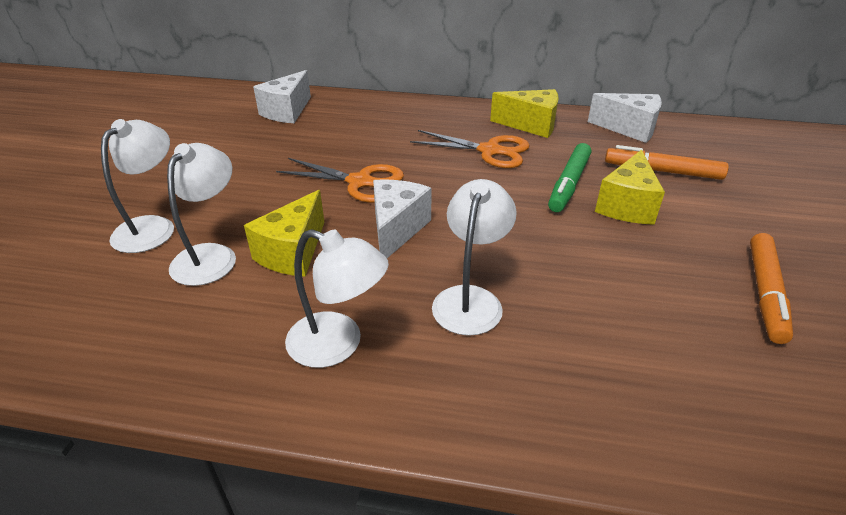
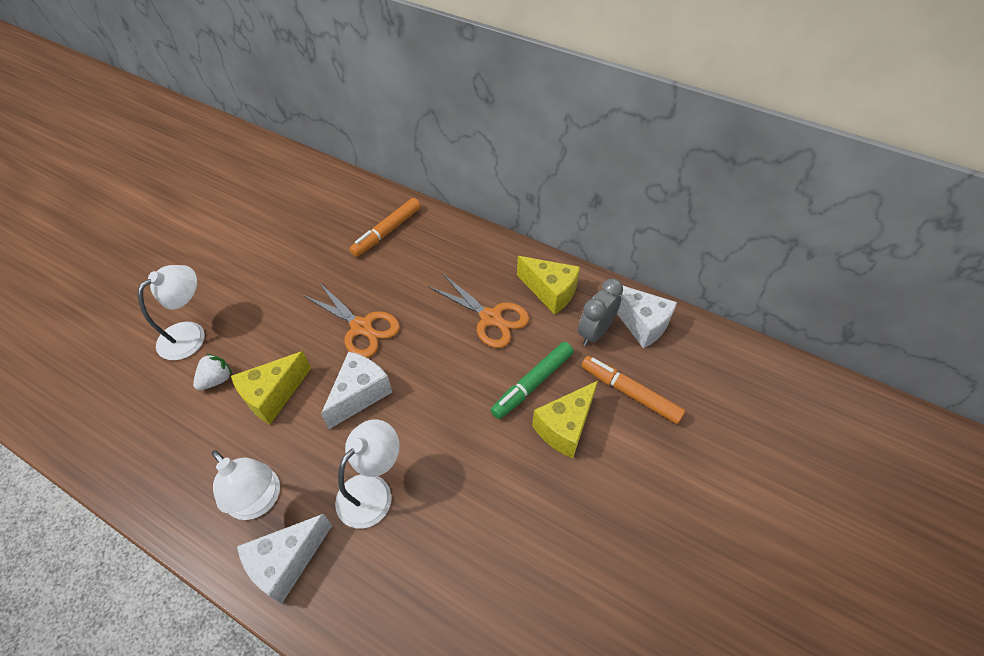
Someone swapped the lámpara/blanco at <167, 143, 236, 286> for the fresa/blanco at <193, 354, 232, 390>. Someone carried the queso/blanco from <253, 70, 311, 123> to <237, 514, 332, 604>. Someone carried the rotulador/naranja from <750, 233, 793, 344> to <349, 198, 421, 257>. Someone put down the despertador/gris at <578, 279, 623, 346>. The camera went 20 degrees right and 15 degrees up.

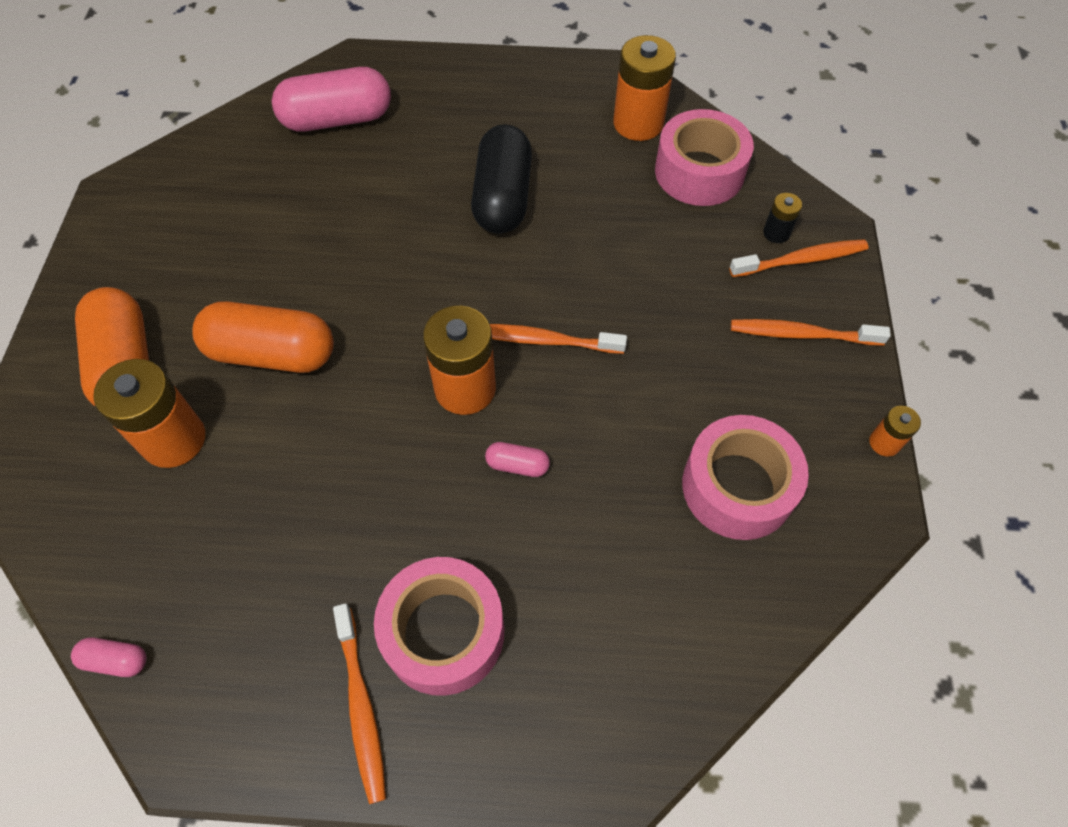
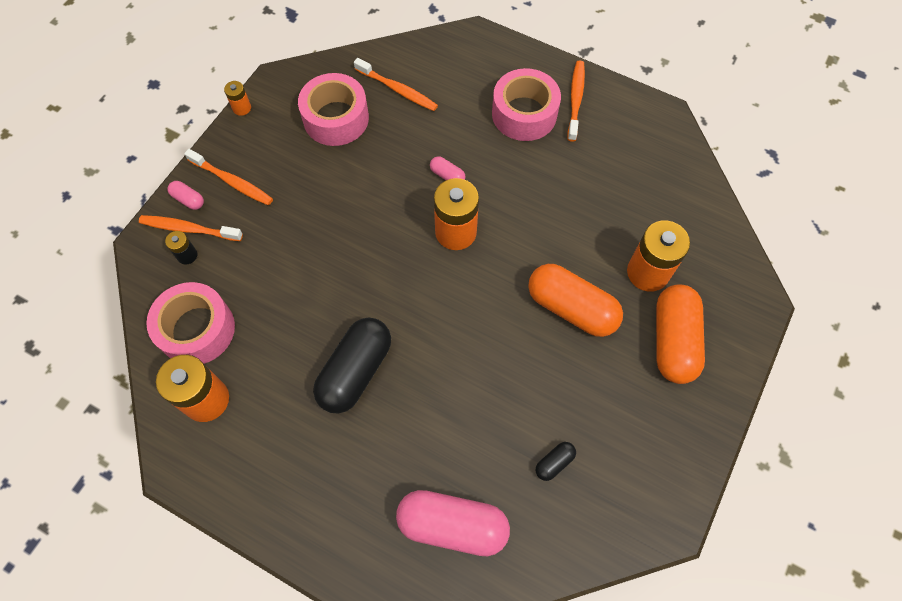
Someone carried the cápsula/rosa from <71, 637, 146, 677> to <168, 181, 204, 210>. Someone carried the cepillo de dientes/naranja from <490, 324, 627, 354> to <354, 58, 438, 111>. Someone put down the cápsula/negro at <536, 442, 576, 481>. The camera went 155 degrees left and 5 degrees up.

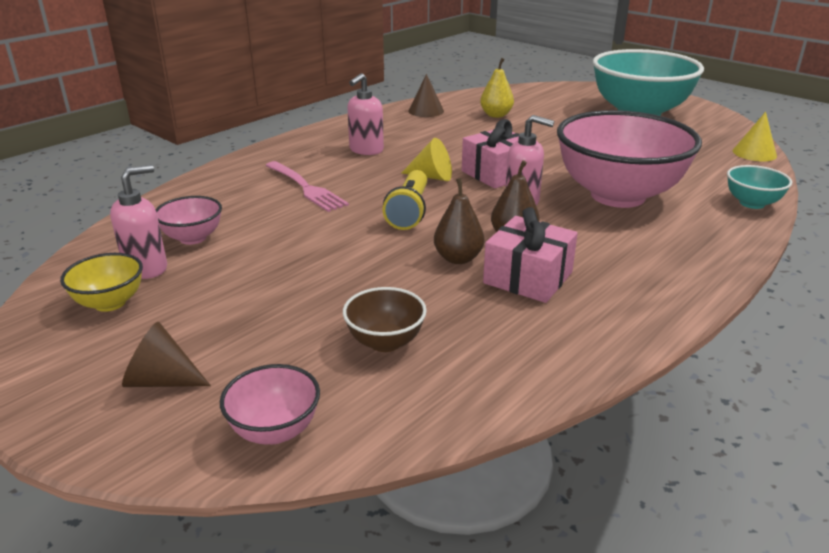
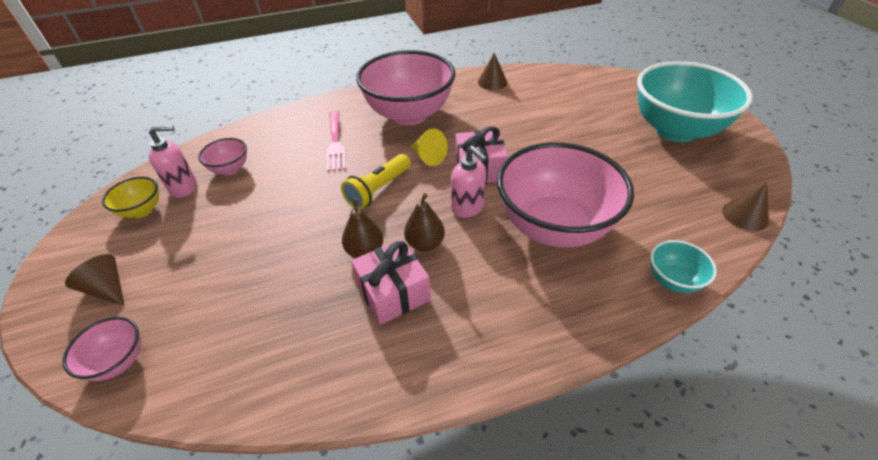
Someone took away the cuenco/marrón at <343, 287, 427, 352>. Someone swapped the dispensador de jabón/rosa at <347, 73, 384, 155> for the cuenco/rosa at <356, 50, 455, 126>. Someone took away the pera/amarillo at <480, 58, 514, 118>. Someone repainted the cono/amarillo at <733, 112, 777, 161>, which became the cono/marrón at <722, 182, 769, 231>. The camera went 30 degrees right and 15 degrees up.

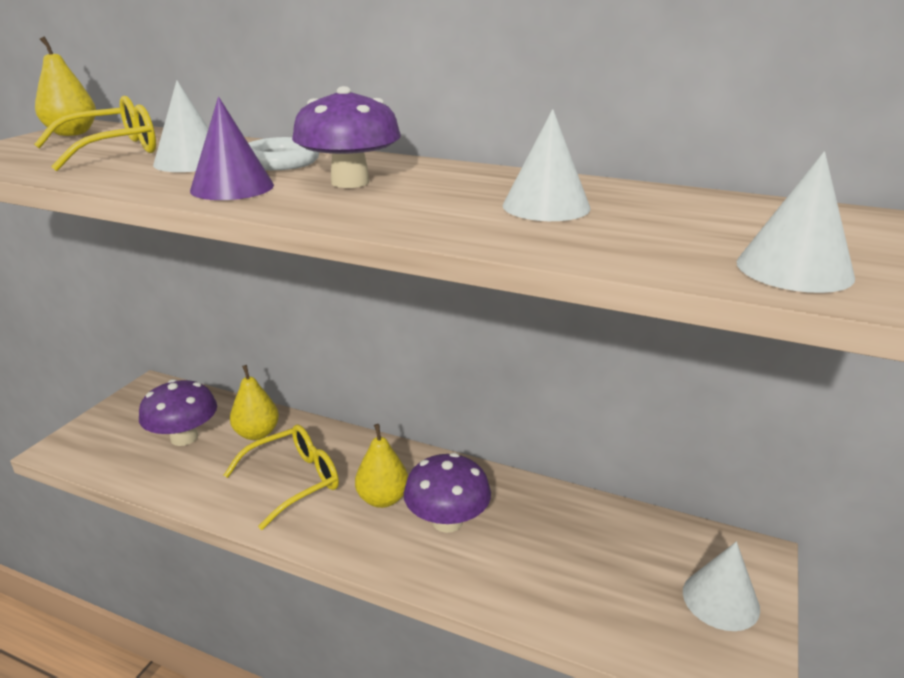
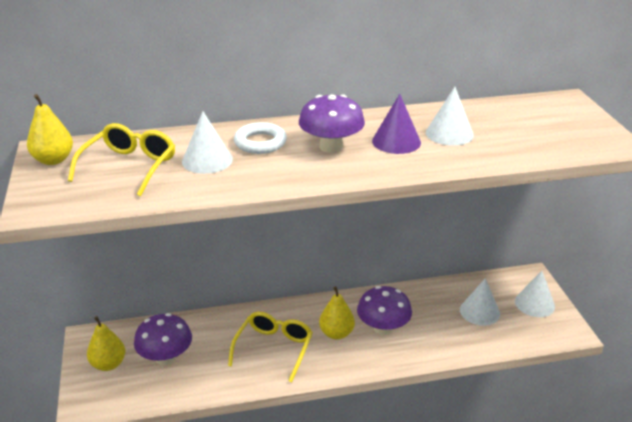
Someone carried the cono/morado from <190, 97, 274, 200> to <372, 94, 421, 154>. Someone carried the pera/amarillo from <230, 365, 279, 440> to <87, 316, 125, 371>. Someone carried the cono/blanco from <736, 152, 855, 293> to <460, 278, 500, 325>. The camera went 35 degrees left and 5 degrees up.

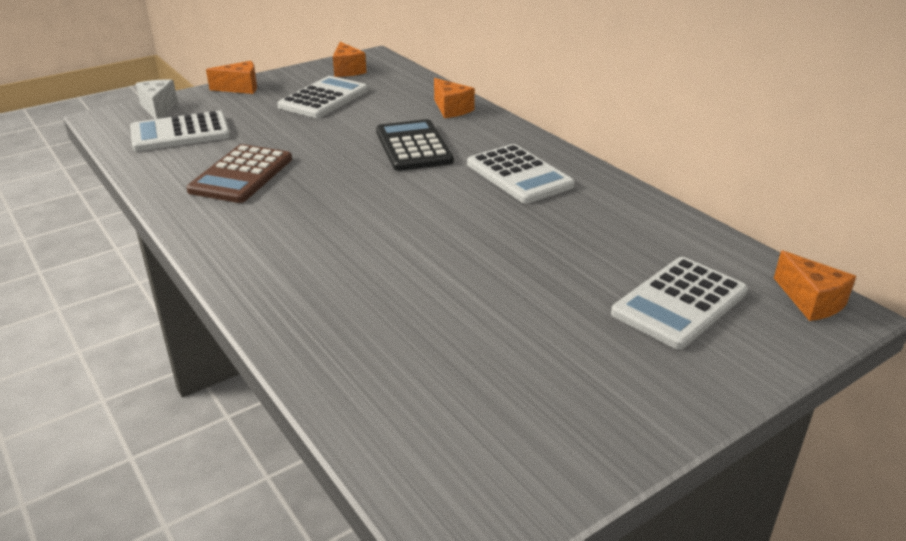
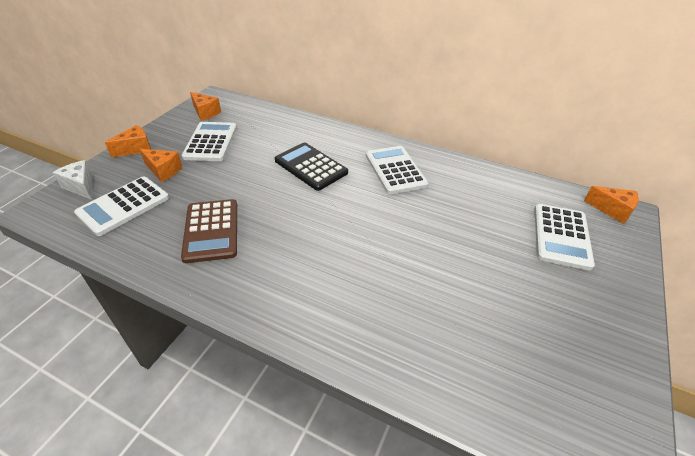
Someone carried the queso/naranja from <434, 78, 475, 118> to <139, 149, 182, 182>. Someone rotated the calculadora/blanco at <467, 144, 575, 204> by 135 degrees counterclockwise. The camera went 30 degrees left and 10 degrees up.

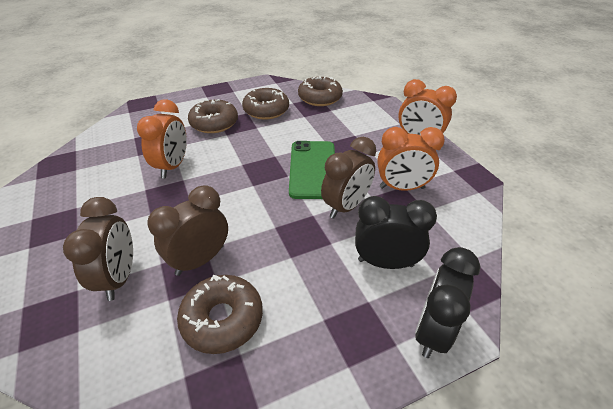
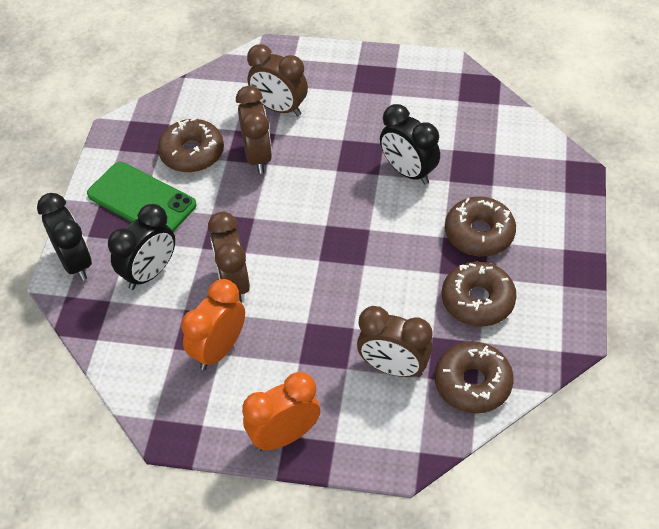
Someone repainted the despertador/naranja at <137, 99, 187, 178>, which became the despertador/negro at <380, 104, 440, 185>. Someone carried the móvil/verde from <289, 141, 335, 199> to <87, 162, 197, 232>. Someone put down the despertador/marrón at <357, 306, 433, 377>. The camera went 125 degrees right and 10 degrees up.

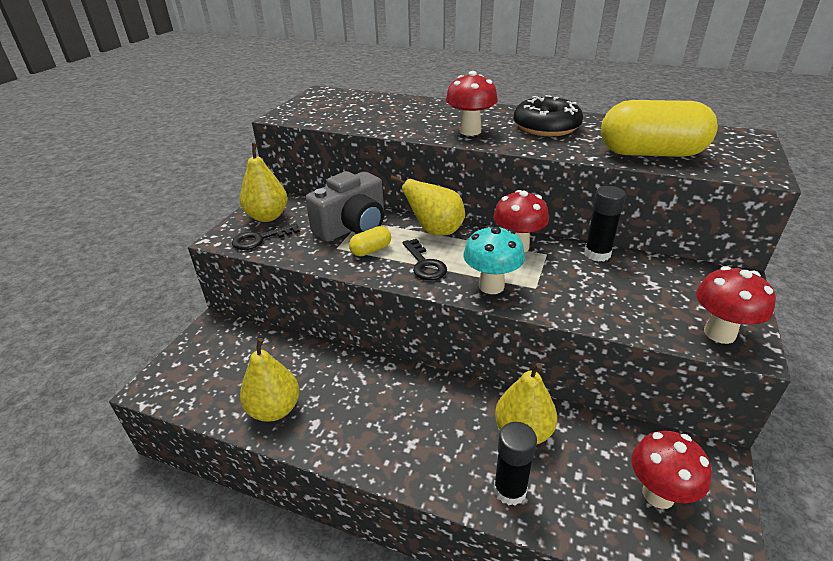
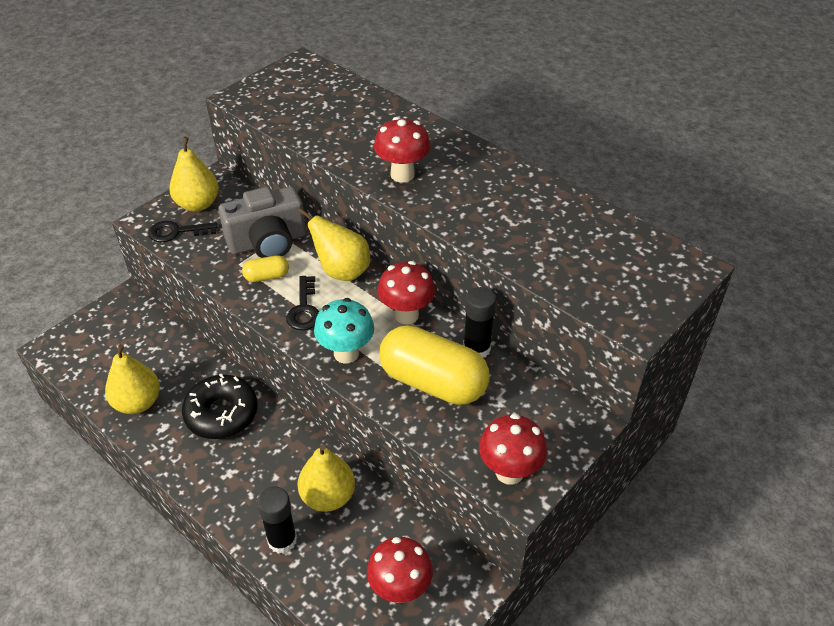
Someone carried the rosquilla/negro from <514, 95, 583, 136> to <182, 374, 258, 439>. Someone carried the cápsula/amarillo from <601, 100, 718, 157> to <379, 326, 489, 405>. The camera went 20 degrees right and 10 degrees up.

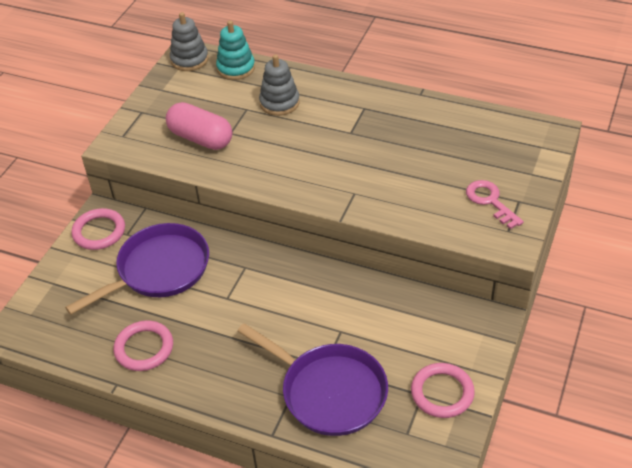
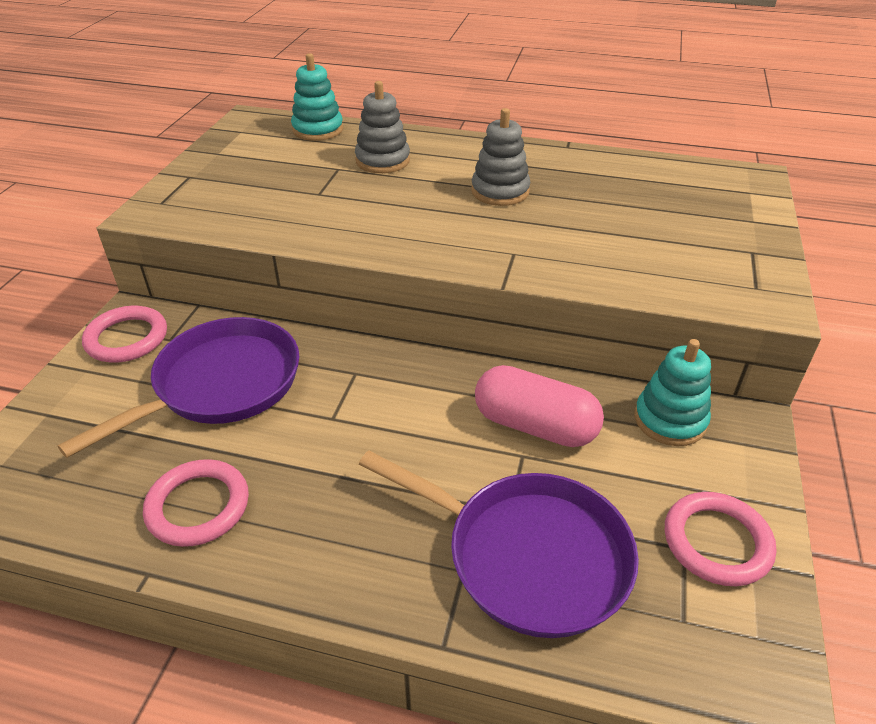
Someone carried the cápsula/rosa from <166, 102, 232, 150> to <475, 365, 604, 447>. Someone carried the juguete apilable/gris from <170, 12, 209, 71> to <471, 108, 530, 206>. Someone took away the llave/rosa at <466, 180, 524, 229>. Someone put down the juguete apilable/turquesa at <635, 339, 711, 446>. The camera went 10 degrees left and 5 degrees down.

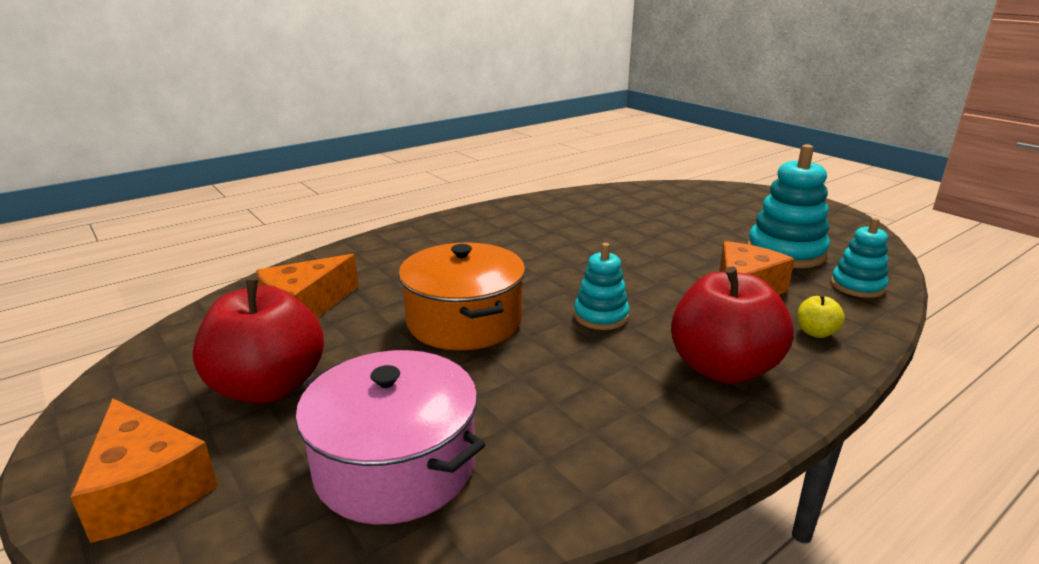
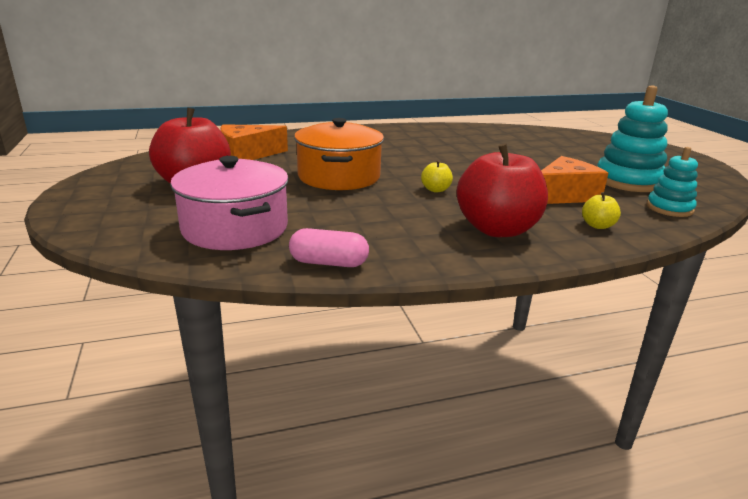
Someone took away the queso/naranja at <71, 399, 218, 543>. Someone swapped the juguete apilable/turquesa at <574, 243, 629, 330> for the manzana/amarillo at <421, 160, 453, 192>. Someone put down the cápsula/rosa at <289, 228, 369, 267>. The camera went 20 degrees right and 0 degrees up.

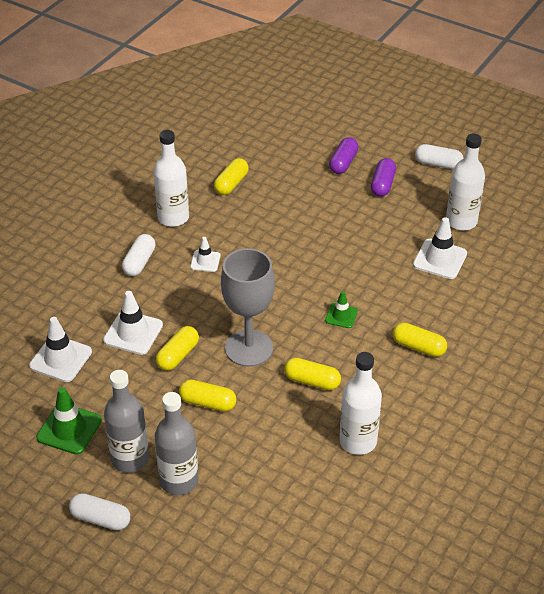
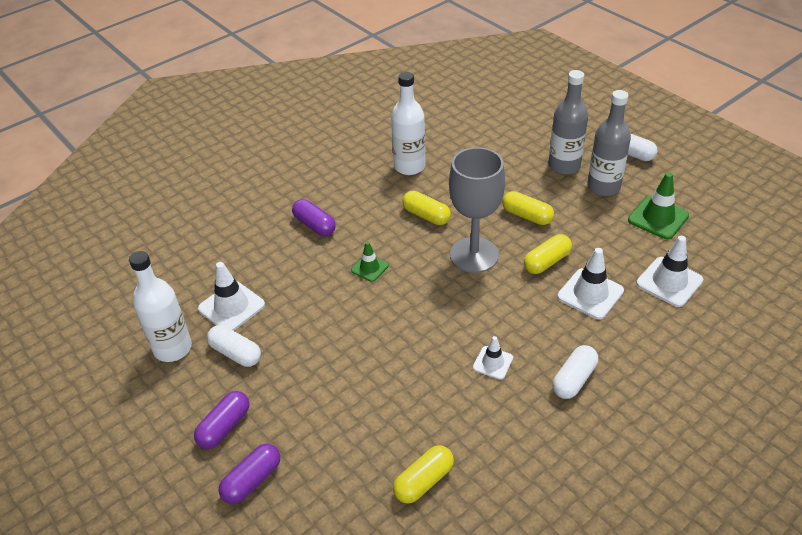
Someone took away the botella/blanco at <153, 130, 189, 227>. Someone repainted the cápsula/amarillo at <393, 323, 447, 357>, which became the cápsula/morado at <292, 199, 336, 236>. Someone carried the cápsula/blanco from <415, 144, 463, 169> to <207, 325, 261, 367>. The camera went 160 degrees left and 0 degrees up.

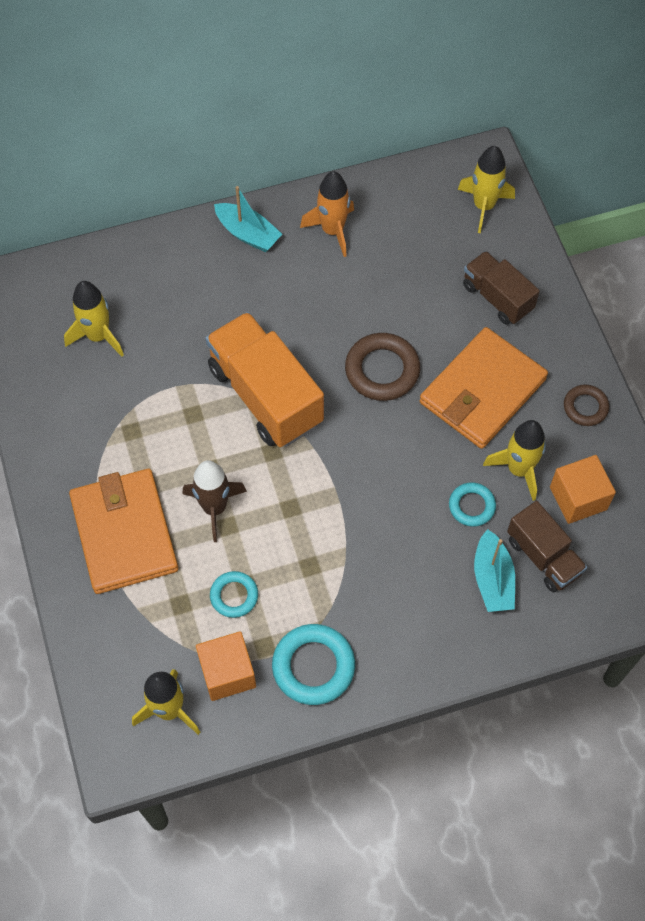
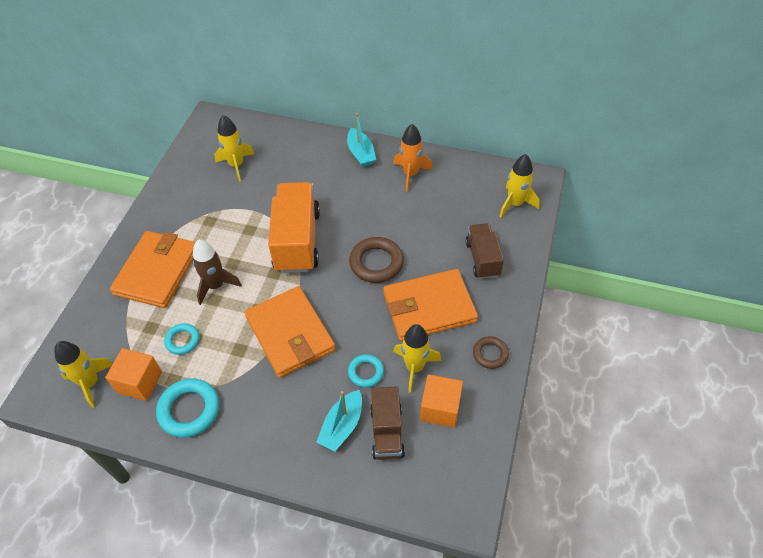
Someone put down the cartera/naranja at <245, 286, 336, 378>. The camera went 35 degrees right and 10 degrees down.

